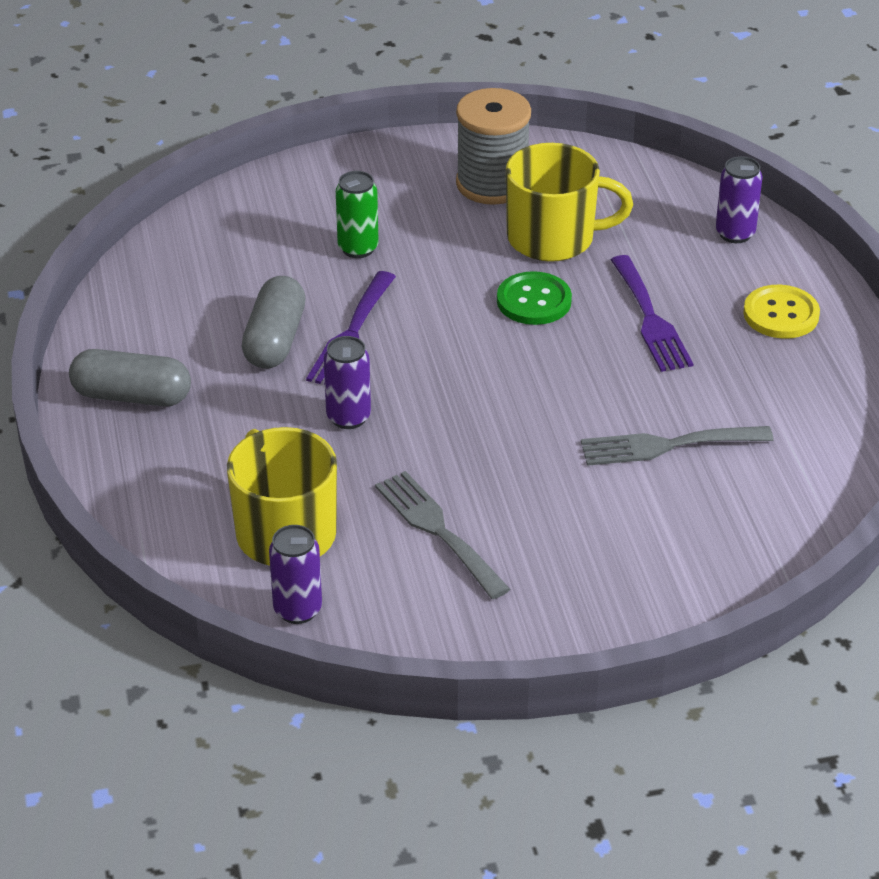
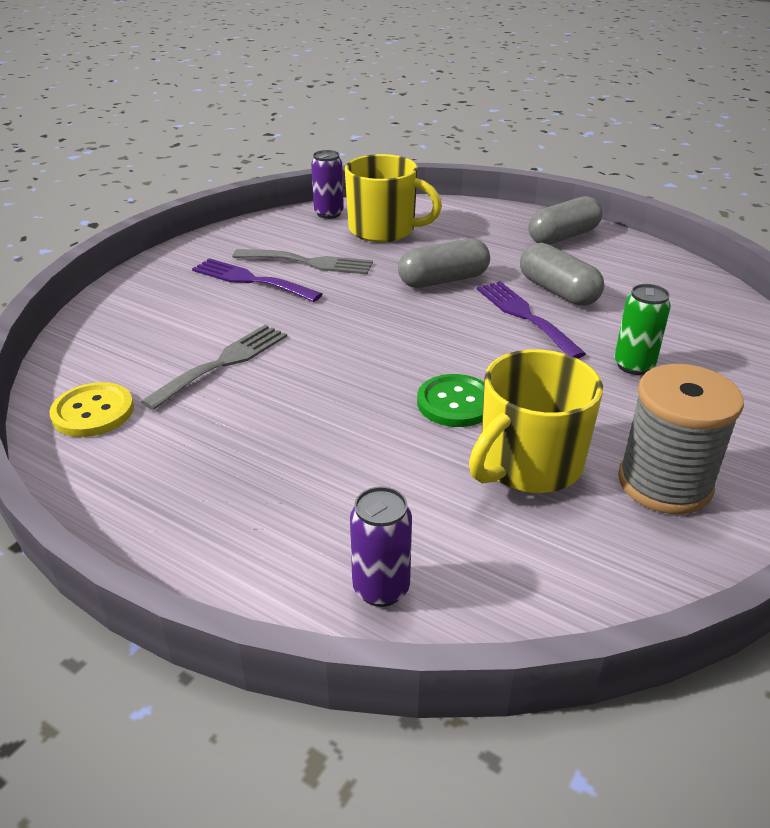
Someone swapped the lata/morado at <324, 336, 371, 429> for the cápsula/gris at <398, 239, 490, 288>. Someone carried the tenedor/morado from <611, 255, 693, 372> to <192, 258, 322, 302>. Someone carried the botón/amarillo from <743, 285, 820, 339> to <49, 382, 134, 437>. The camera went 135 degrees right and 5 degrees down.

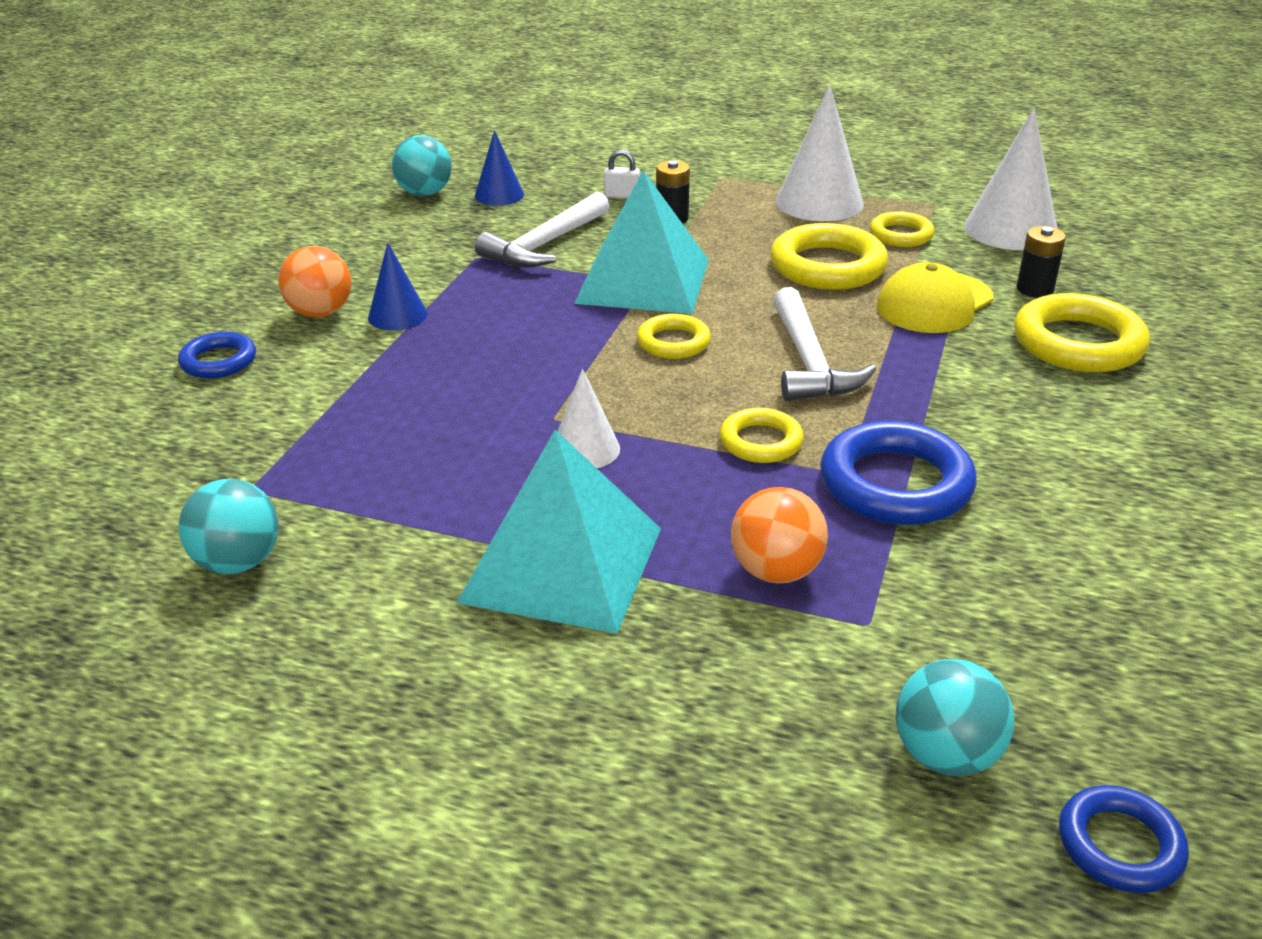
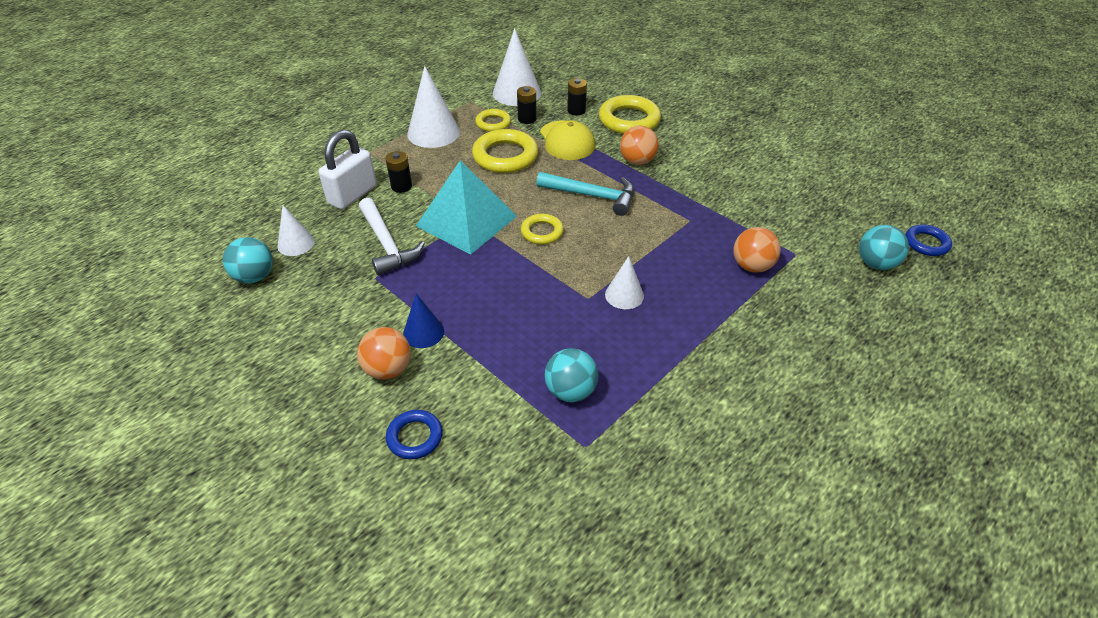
Someone carried the pelota/turquesa from <179, 479, 279, 574> to <545, 348, 599, 402>. Someone took away the pirámide/turquesa at <456, 430, 661, 634>. Someone repainted the cono/azul at <475, 130, 524, 206>, which became the cono/blanco at <278, 205, 315, 256>. Someone scaled the candado/blanco at <604, 149, 640, 198> by 2.21. Someone took away the anillo/amarillo at <720, 408, 804, 463>. Someone repainted the martillo/blanco at <773, 287, 876, 401>, which became the martillo/turquesa at <536, 172, 634, 216>. Someone took away the anillo/azul at <820, 421, 976, 525>. Someone put down the pila/negro at <517, 86, 537, 124>. Someone put down the pelota/naranja at <620, 126, 659, 165>. The camera went 65 degrees left and 10 degrees up.

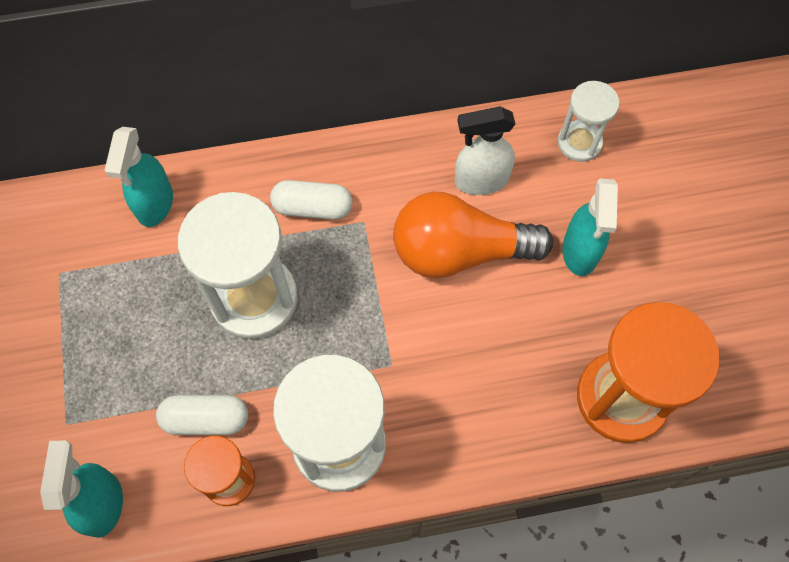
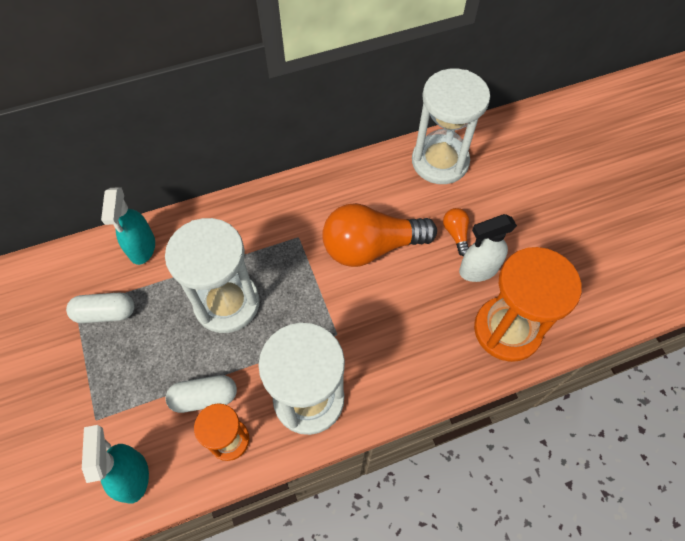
Someone carried the cápsula/blanco from <270, 180, 352, 220> to <66, 292, 134, 323>. Someone carried the pulverizador/blanco from <455, 106, 515, 195> to <459, 214, 517, 282>. Someone scaled the reloj de arena/blanco at <558, 81, 620, 162> by 1.81. Someone swapped the pulverizador/turquesa at <562, 178, 618, 276> for the bombilla/naranja at <443, 208, 469, 256>. The camera went 10 degrees left and 5 degrees down.

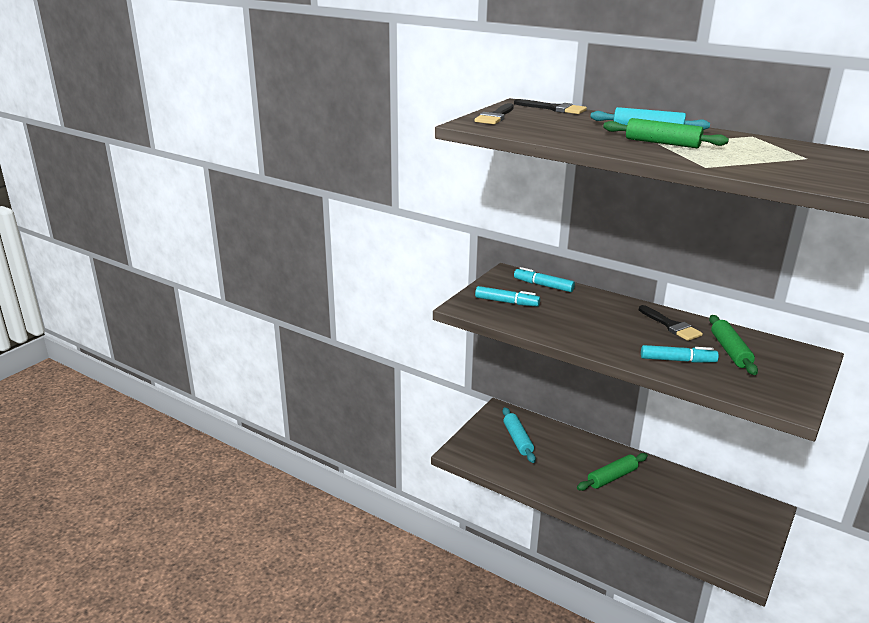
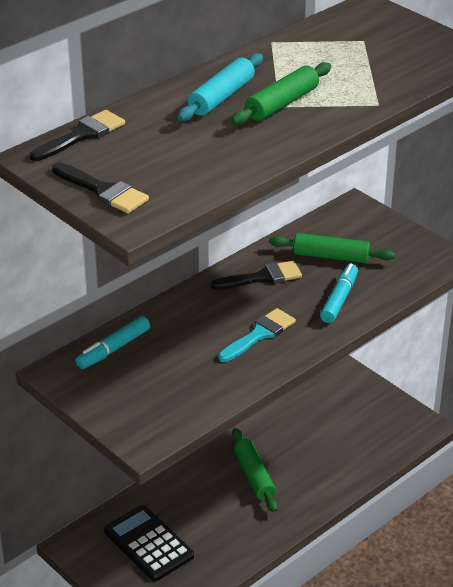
Someone took away the rotulador/turquesa at <475, 286, 540, 307>. Someone swapped the rodillo/turquesa at <503, 407, 536, 463> for the calculadora/negro at <104, 505, 194, 581>. Someone put down the pincel/turquesa at <218, 308, 296, 362>. The camera went 75 degrees left and 10 degrees up.

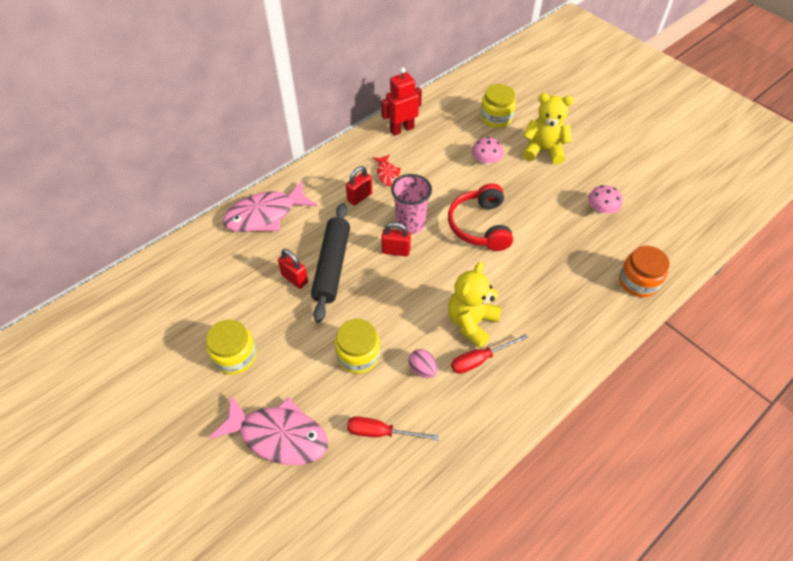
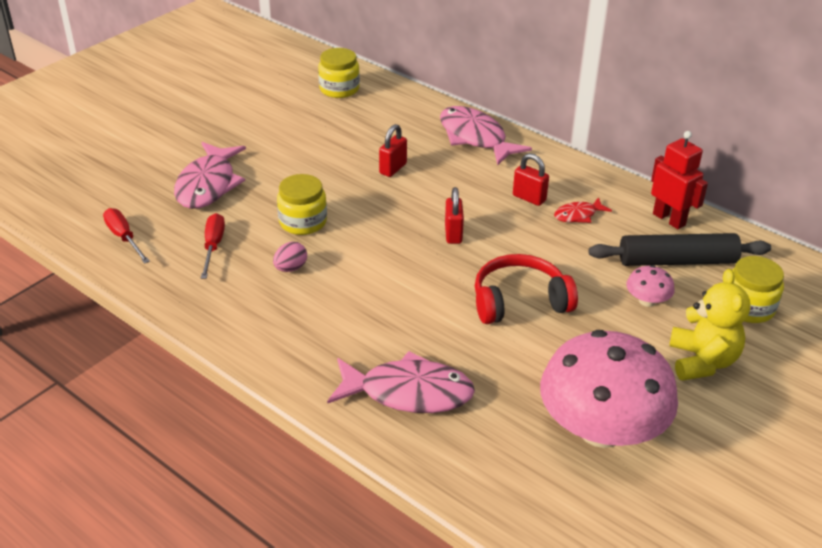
Someone carried the tarro/amarillo from <206, 320, 256, 375> to <318, 48, 360, 98>. Someone carried the rodillo/negro from <311, 203, 350, 323> to <588, 233, 771, 266>. Someone took away the vaso/rosa at <391, 174, 432, 234>. Someone took away the osito/amarillo at <448, 262, 502, 348>. Someone carried the destornillador/rojo from <451, 334, 528, 374> to <103, 208, 150, 264>. Someone scaled the seta/rosa at <588, 185, 622, 214> by 2.45. Someone took away the tarro/naranja at <619, 246, 669, 297>. Someone put down the pez/rosa at <327, 351, 475, 413>. The camera went 80 degrees right and 15 degrees down.

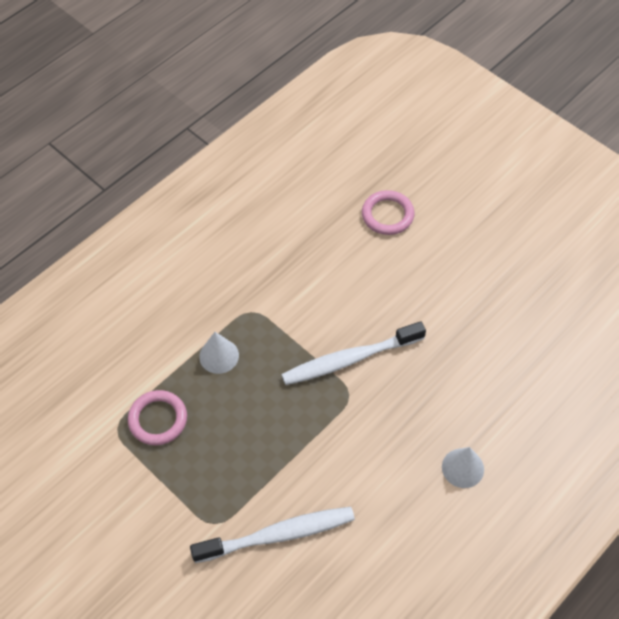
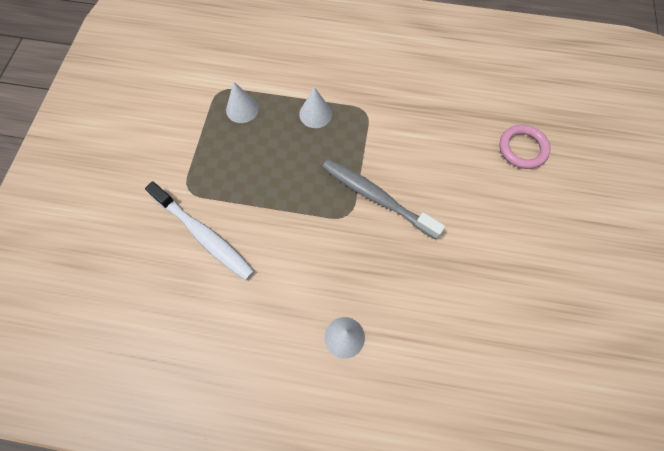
Someone swapped the anillo/rosa at <128, 390, 187, 445> for the cono/blanco at <226, 82, 259, 123>. Someone repainted the cepillo de dientes/blanco at <281, 321, 426, 385>, which became the cepillo de dientes/gris at <322, 159, 445, 239>. The camera went 55 degrees right and 10 degrees up.

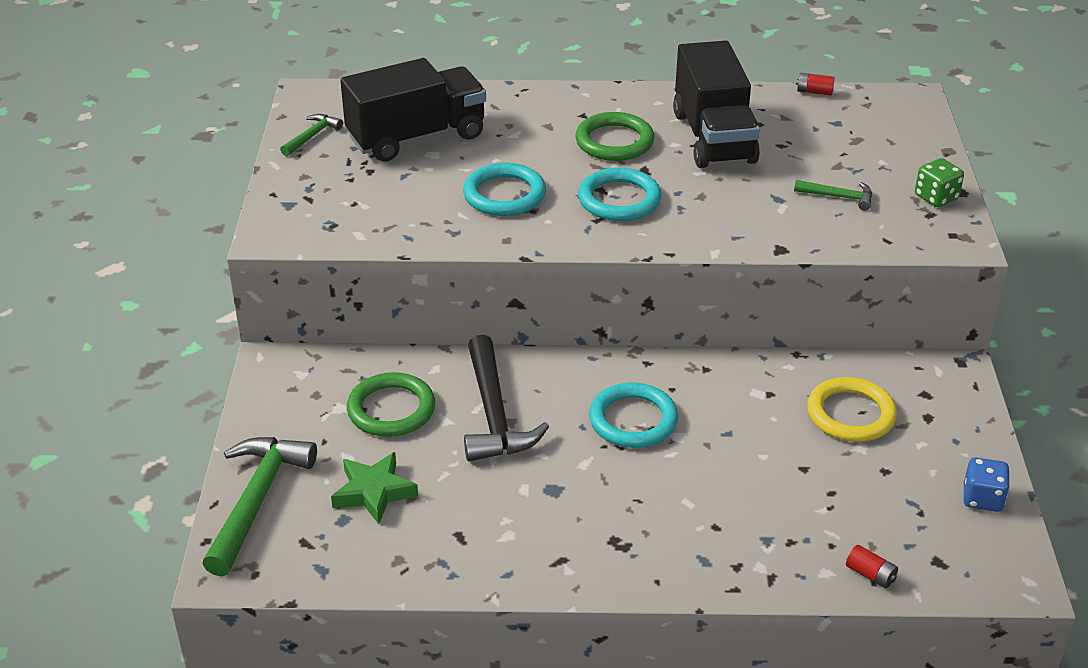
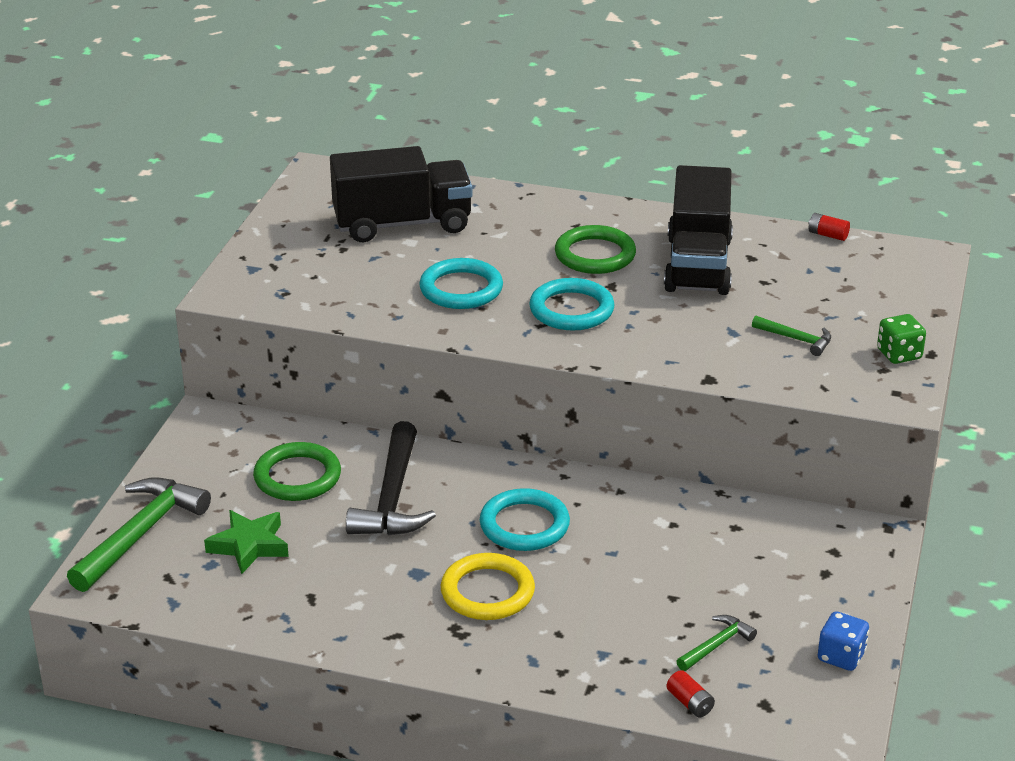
Someone carried the martillo/verde from <280, 114, 343, 156> to <676, 615, 757, 671>. Someone carried the anillo/amarillo from <807, 377, 897, 442> to <441, 553, 535, 620>. The camera went 15 degrees right and 5 degrees down.

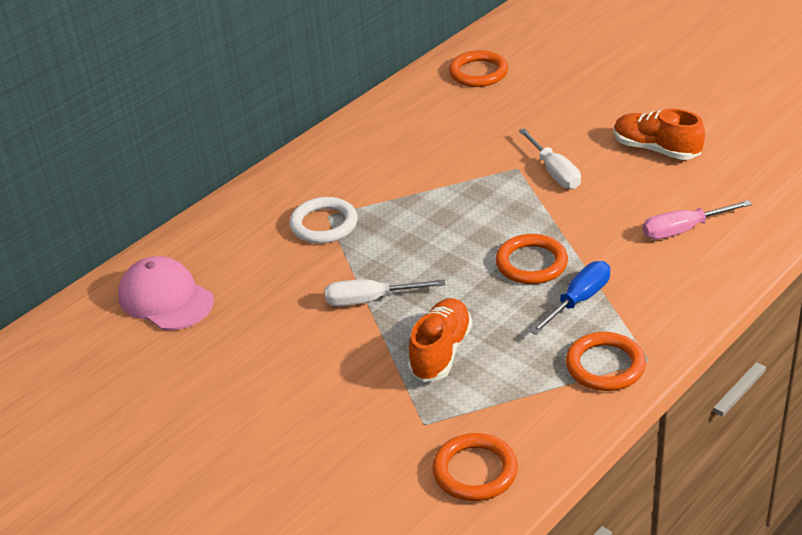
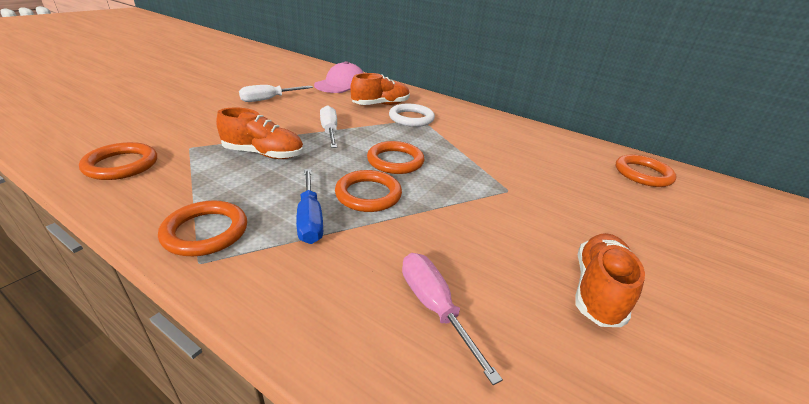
Someone carried the destornillador/blanco from <519, 128, 581, 189> to <239, 85, 313, 102>. Someone rotated the destornillador/azul at <530, 261, 610, 335> by 45 degrees clockwise. Someone put down the zapato/naranja at <350, 73, 410, 105>. Someone put down the anillo/naranja at <367, 141, 424, 174>. The camera went 75 degrees right and 5 degrees down.

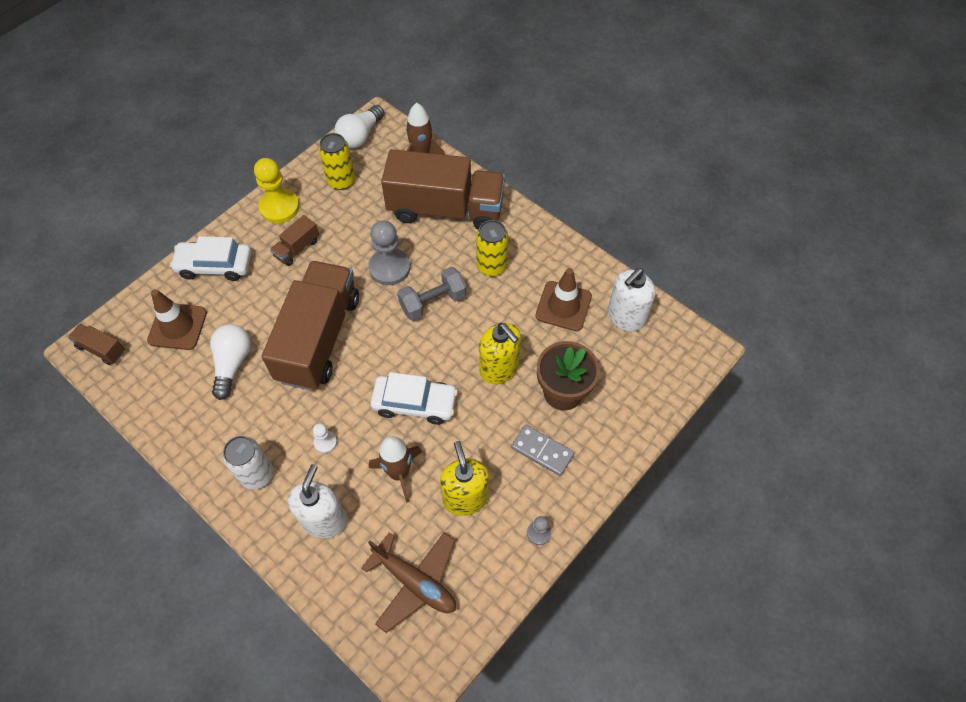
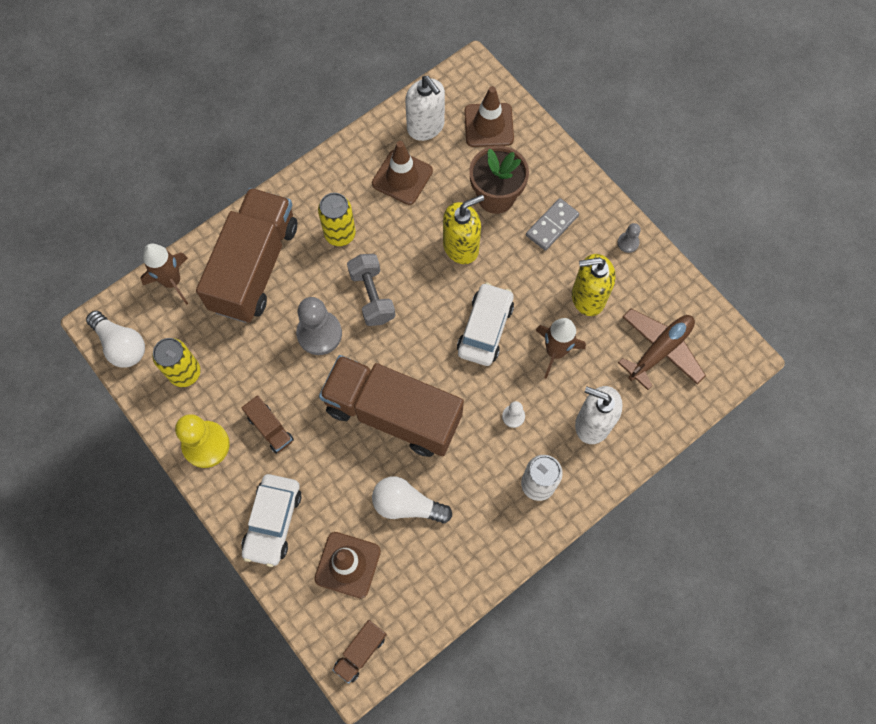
Someone put down the cono de tráfico/marrón at <464, 86, 514, 147>. The camera went 80 degrees left and 10 degrees up.

